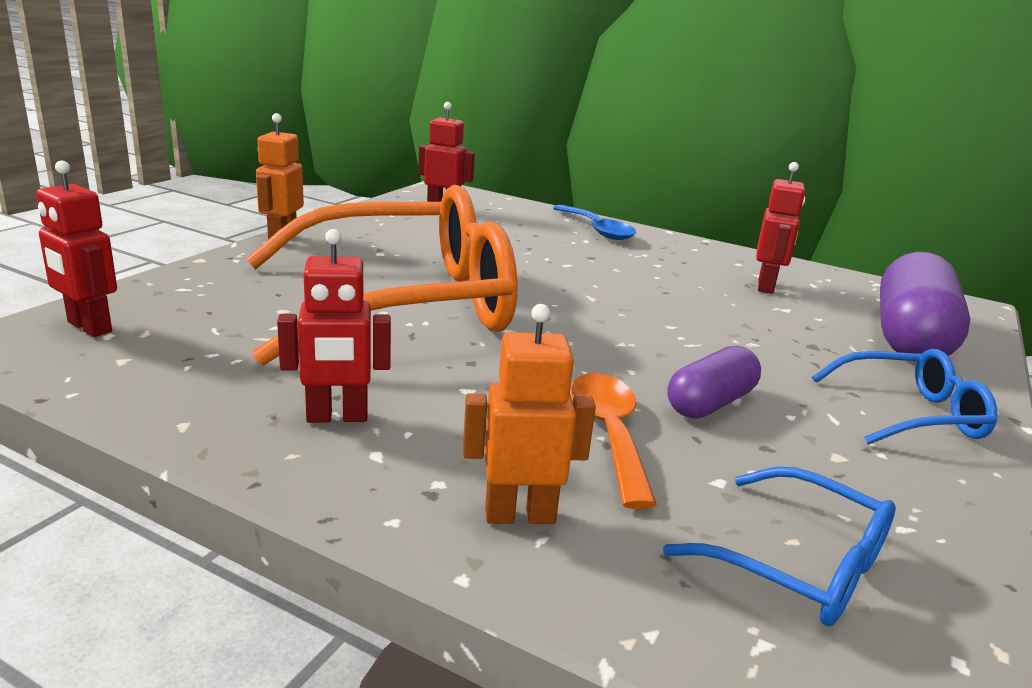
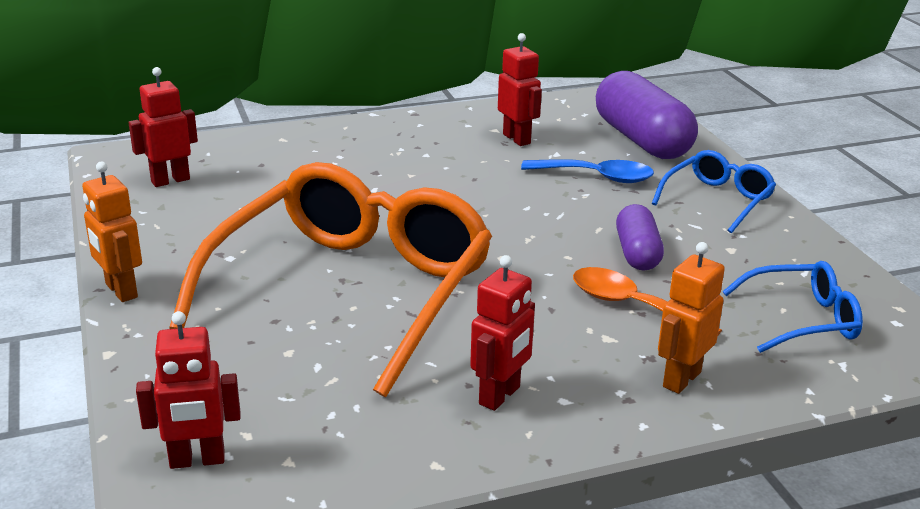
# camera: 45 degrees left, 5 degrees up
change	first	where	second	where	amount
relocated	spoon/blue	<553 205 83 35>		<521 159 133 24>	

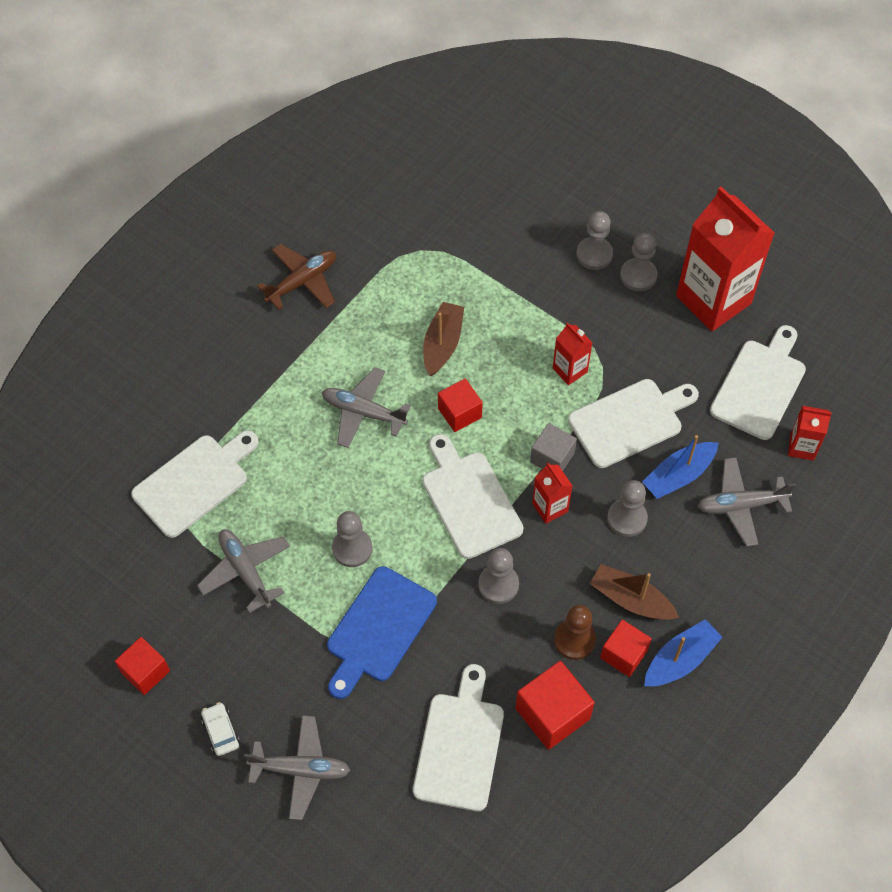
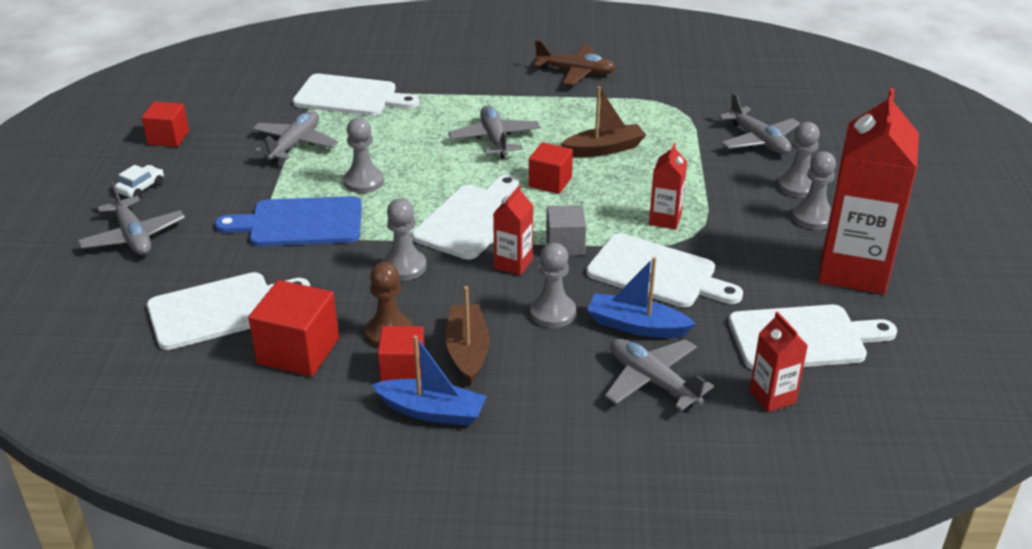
# camera: 55 degrees right, 25 degrees down
change	first	where	second	where	amount
appeared			plane/grey	<719 93 81 61>	

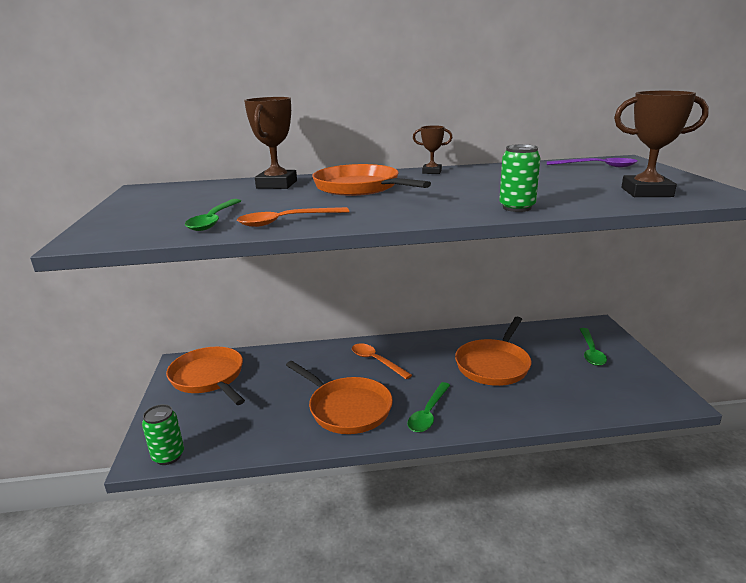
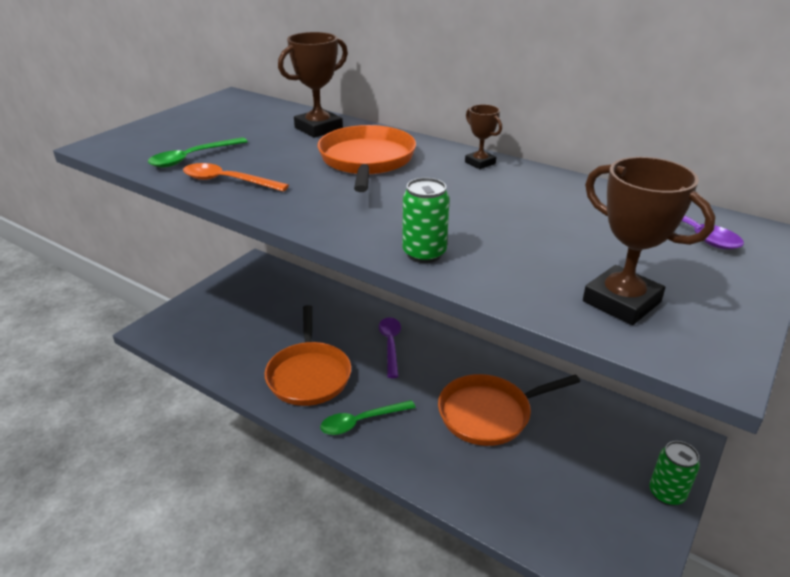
# camera: 40 degrees right, 10 degrees up
change	first	where	second	where	amount
missing	pan/orange	<166 347 79 58>			
missing	spoon/green	<580 328 27 38>			
relocated	can/green	<142 404 42 61>		<649 441 51 65>	
colour	spoon/orange	<352 343 60 36>	spoon/purple	<379 317 22 61>	

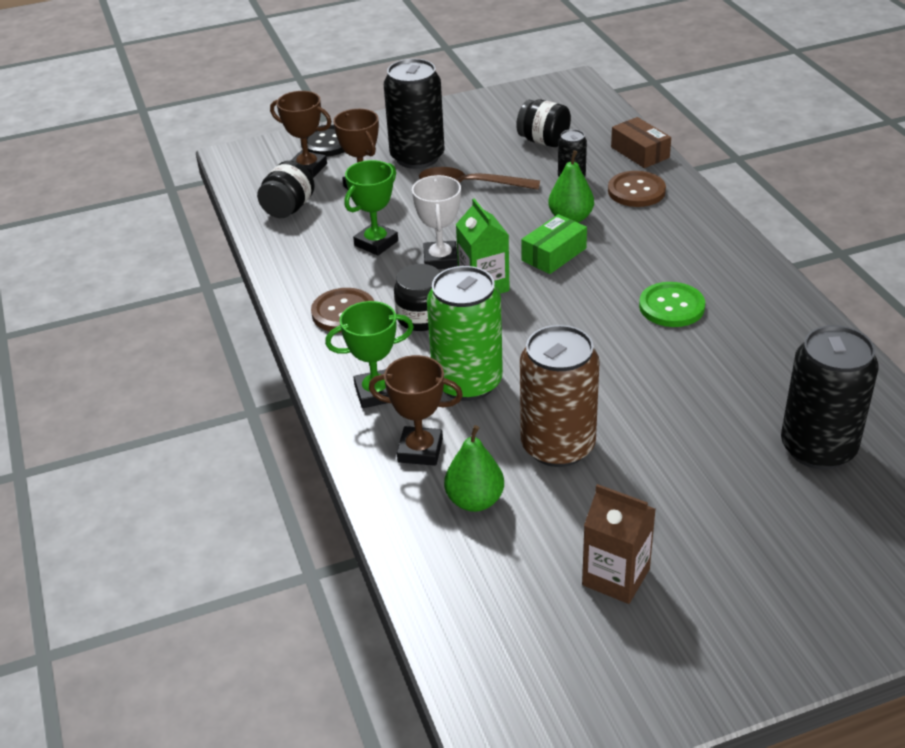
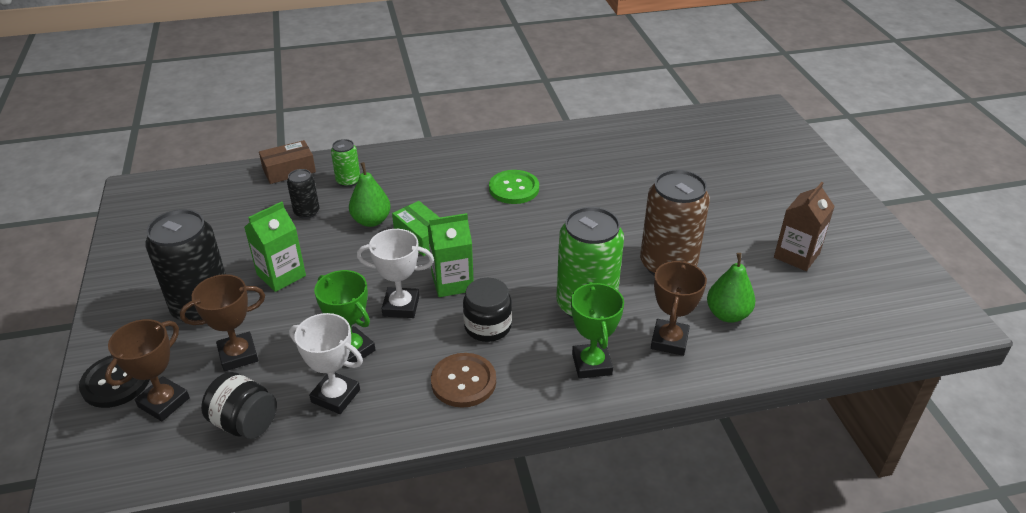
# camera: 85 degrees left, 0 degrees up
change	first	where	second	where	amount
missing	jar/black	<516 100 55 47>			
missing	can/black	<781 325 98 144>			
appeared			trophy/white	<289 313 74 101>	
exchanged	spoon/brown	<419 167 121 23>	carton/green	<244 202 62 90>	
exchanged	button/brown	<608 171 58 36>	can/green	<331 139 29 48>	

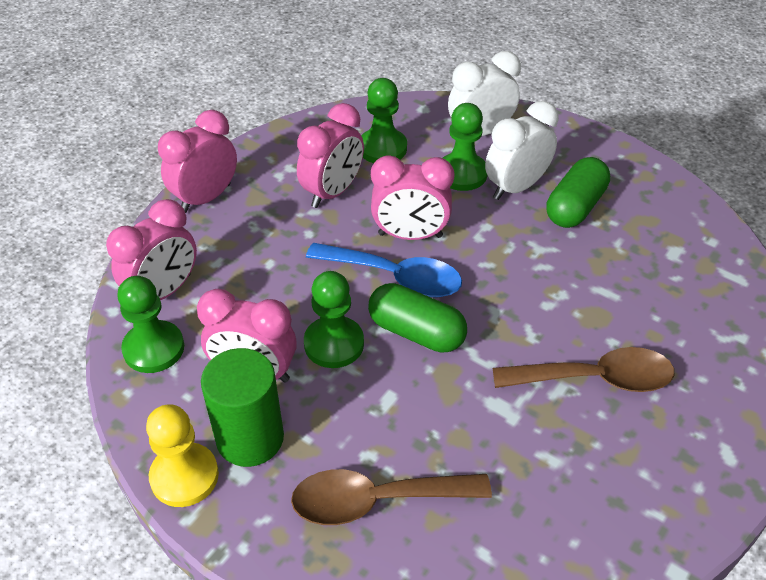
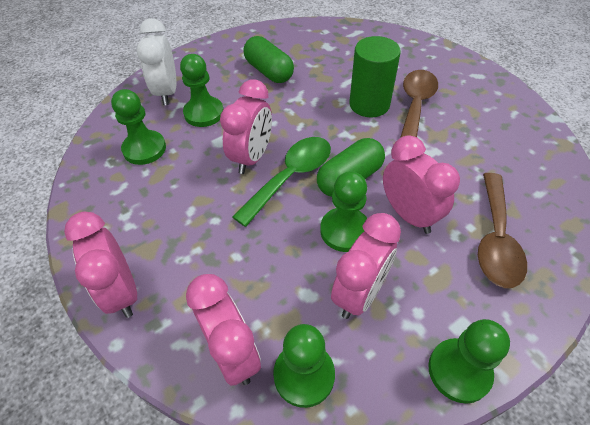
# camera: 70 degrees left, 5 degrees up
change	first	where	second	where	amount
missing	clock/white	<485 101 74 99>			
relocated	cylinder/green	<201 348 83 119>		<349 36 52 82>	
relocated	clock/pink	<297 103 67 105>		<383 135 77 99>	
colour	pawn/yellow	<146 404 73 103>	pawn/green	<428 319 82 85>	
colour	spoon/blue	<306 243 156 54>	spoon/green	<232 137 99 90>	

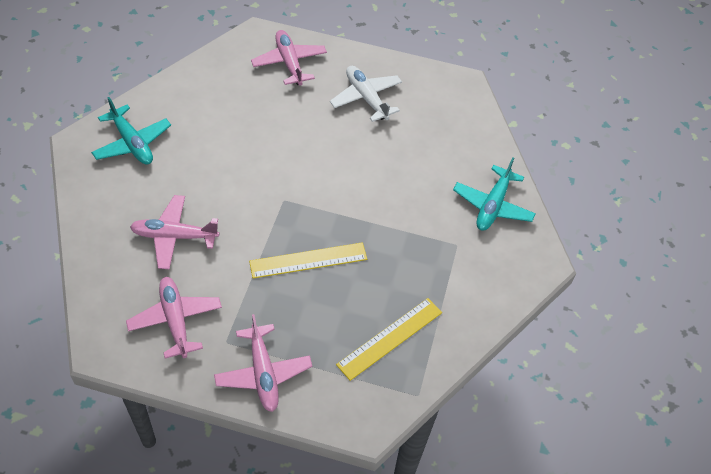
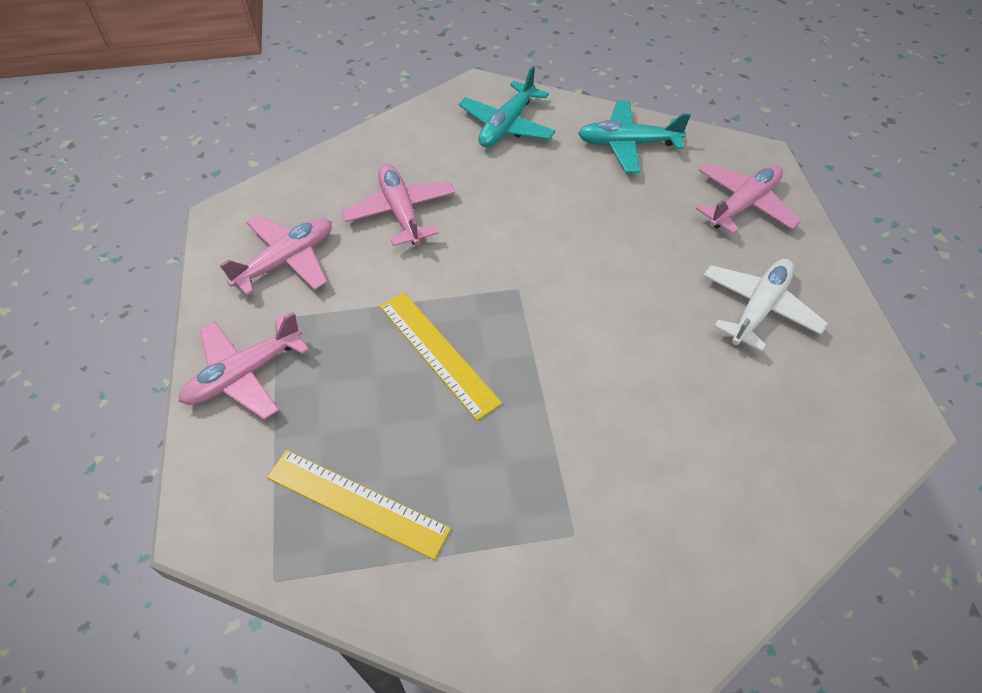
# camera: 70 degrees right, 0 degrees up
change	first	where	second	where	amount
relocated	plane/turquoise	<453 157 83 74>		<578 101 113 72>	

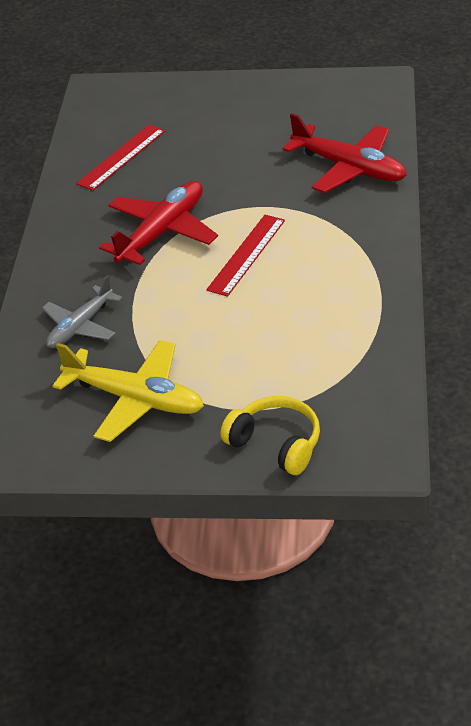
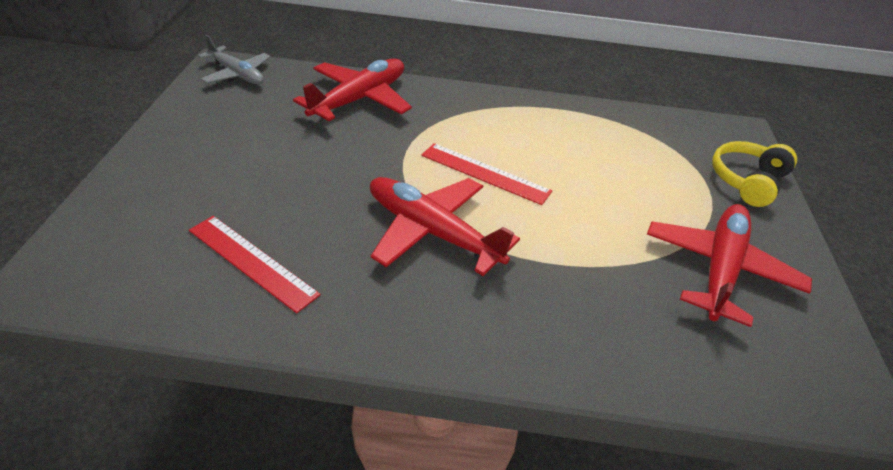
# camera: 95 degrees left, 0 degrees up
change	first	where	second	where	amount
relocated	plane/grey	<42 275 80 73>		<198 35 73 49>	
colour	plane/yellow	<53 340 151 102>	plane/red	<647 204 165 123>	

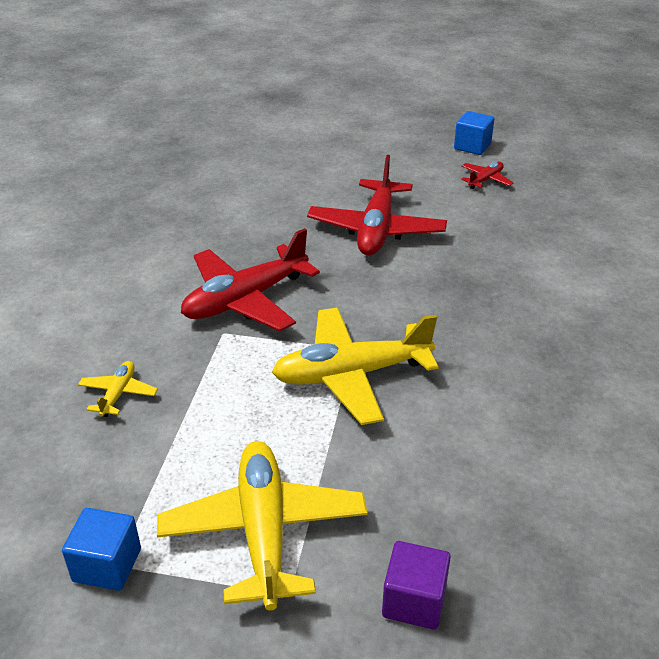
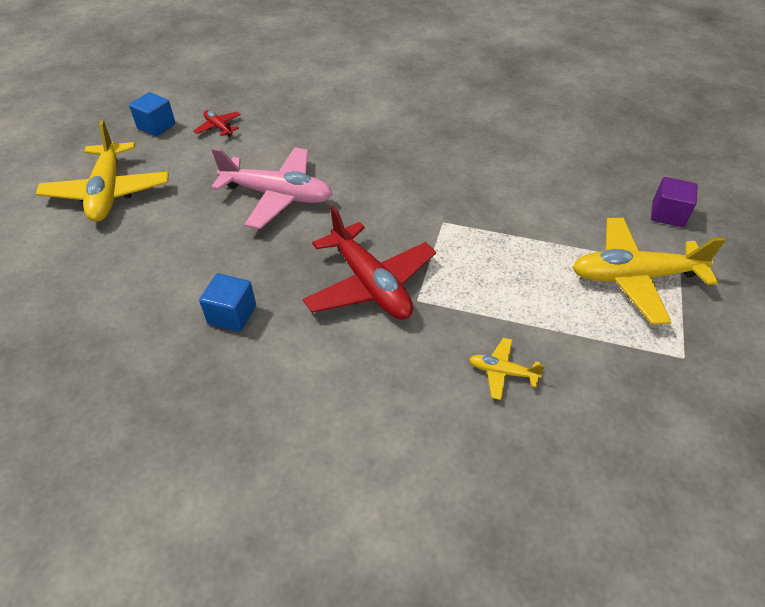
# camera: 85 degrees left, 10 degrees up
change	first	where	second	where	amount
relocated	cube/blue	<62 508 79 83>		<199 273 57 59>	
relocated	plane/yellow	<272 308 167 117>		<35 120 134 102>	
colour	plane/red	<307 155 140 100>	plane/pink	<211 147 121 82>	

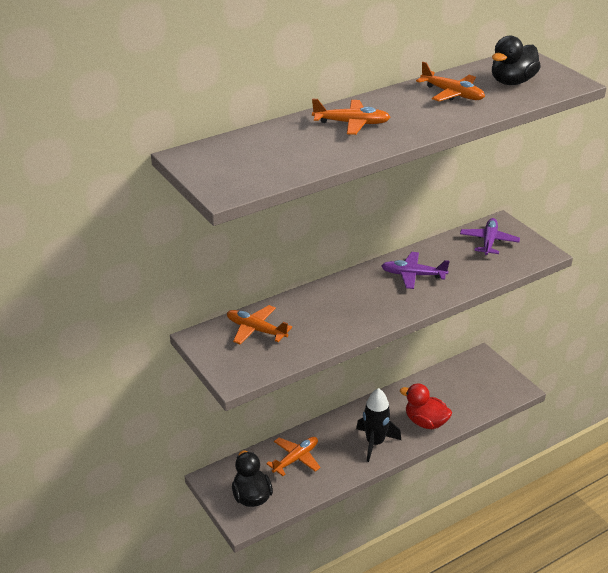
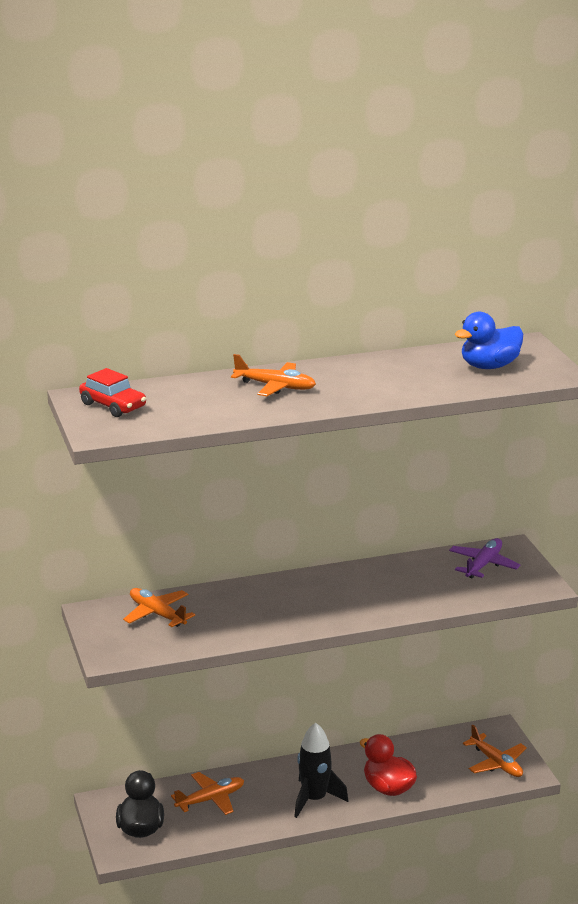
# camera: 15 degrees right, 10 degrees down
change	first	where	second	where	amount
missing	plane/purple	<382 252 68 37>			
appeared			car/red	<79 368 67 49>	
relocated	plane/orange	<416 62 69 39>		<463 725 64 52>	
colour	duck/black	<492 35 49 50>	duck/blue	<455 312 68 57>	

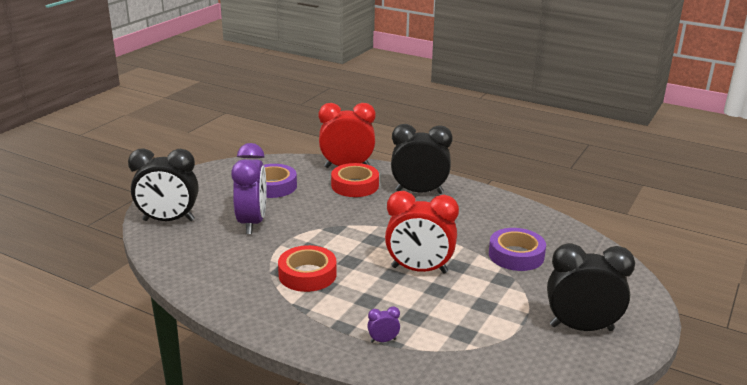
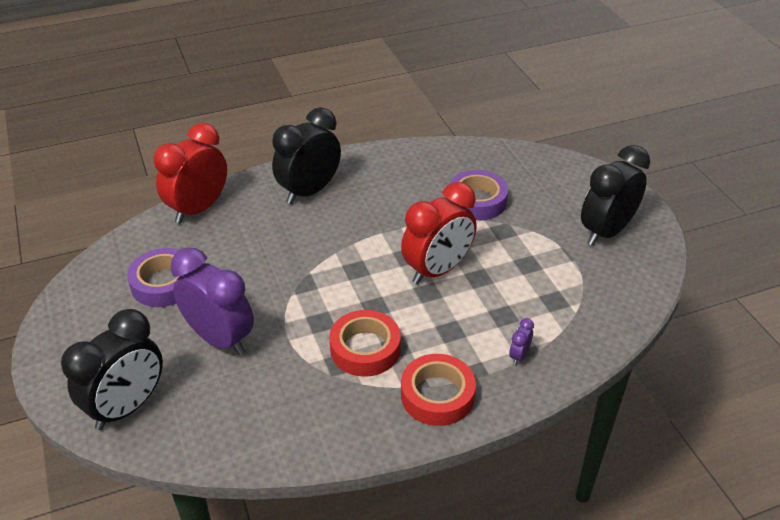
# camera: 50 degrees left, 15 degrees up
change	first	where	second	where	amount
relocated	tape/red	<331 163 48 34>		<401 354 75 72>	

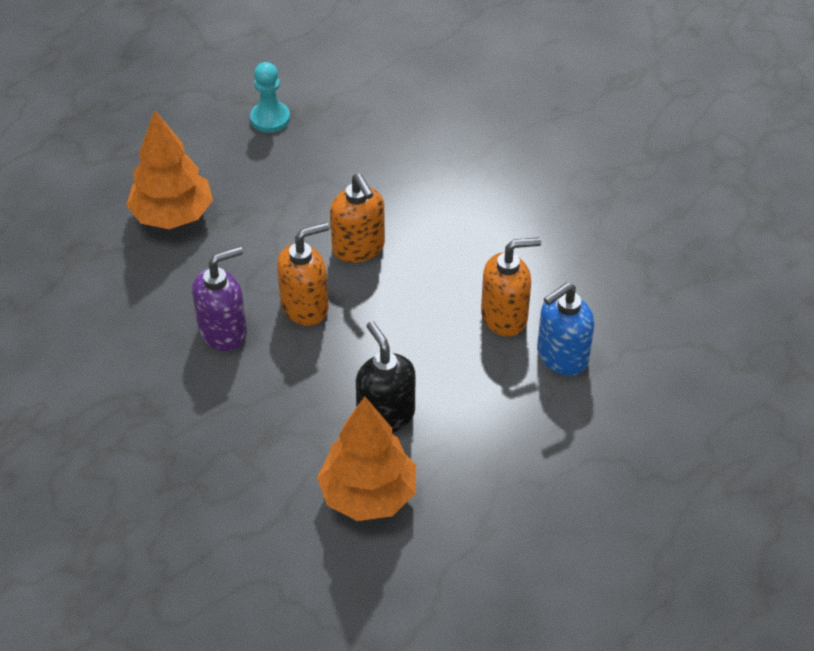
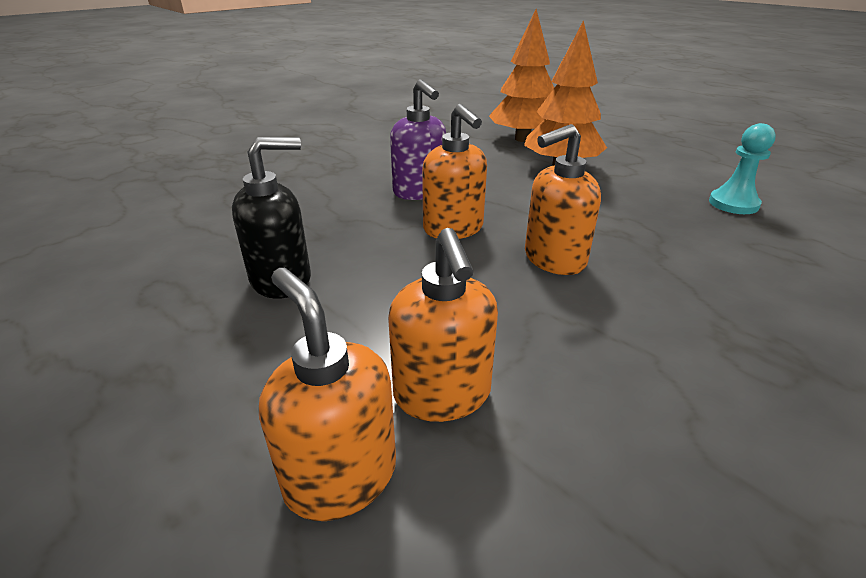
# camera: 90 degrees right, 15 degrees down
change	first	where	second	where	amount
relocated	tree/orange	<317 397 99 124>		<489 9 65 133>	
colour	soap dispenser/blue	<537 283 57 93>	soap dispenser/orange	<259 268 137 253>	

